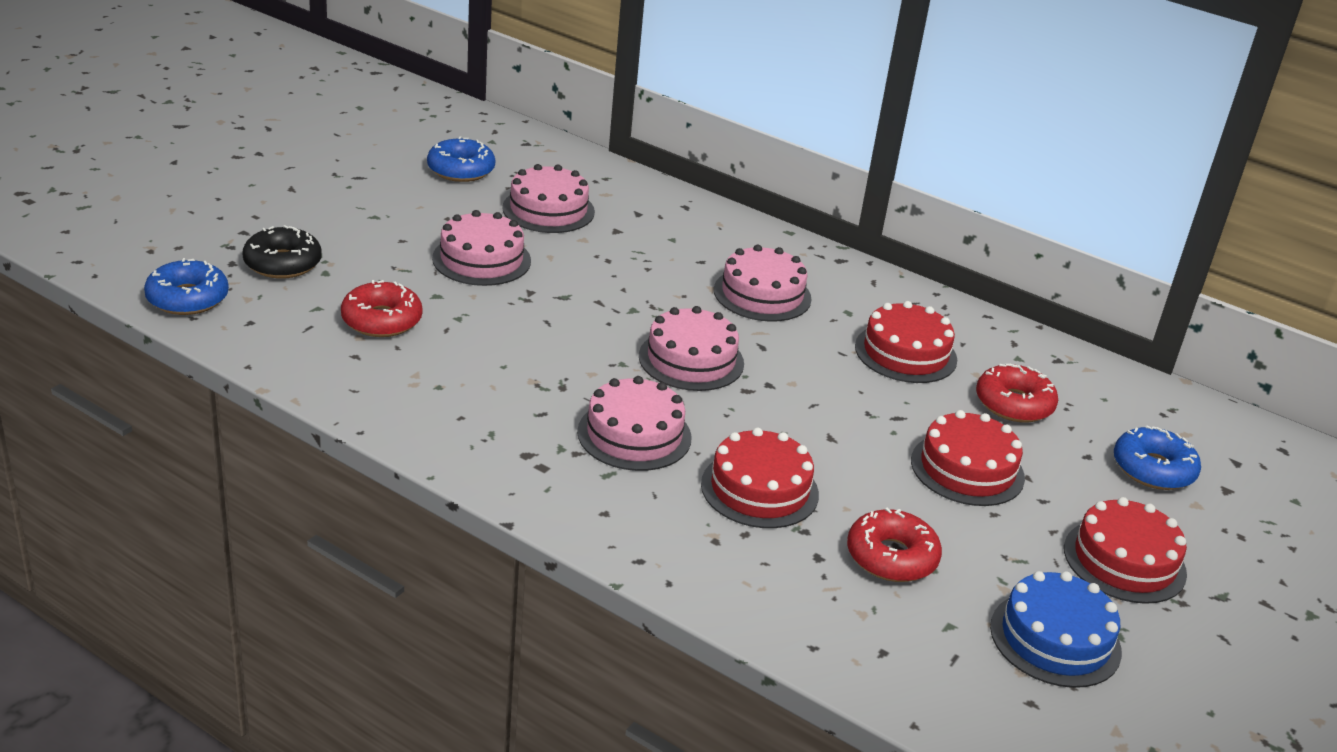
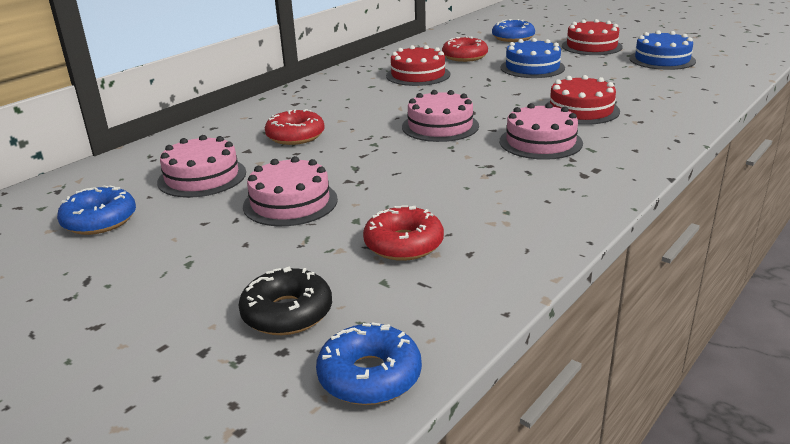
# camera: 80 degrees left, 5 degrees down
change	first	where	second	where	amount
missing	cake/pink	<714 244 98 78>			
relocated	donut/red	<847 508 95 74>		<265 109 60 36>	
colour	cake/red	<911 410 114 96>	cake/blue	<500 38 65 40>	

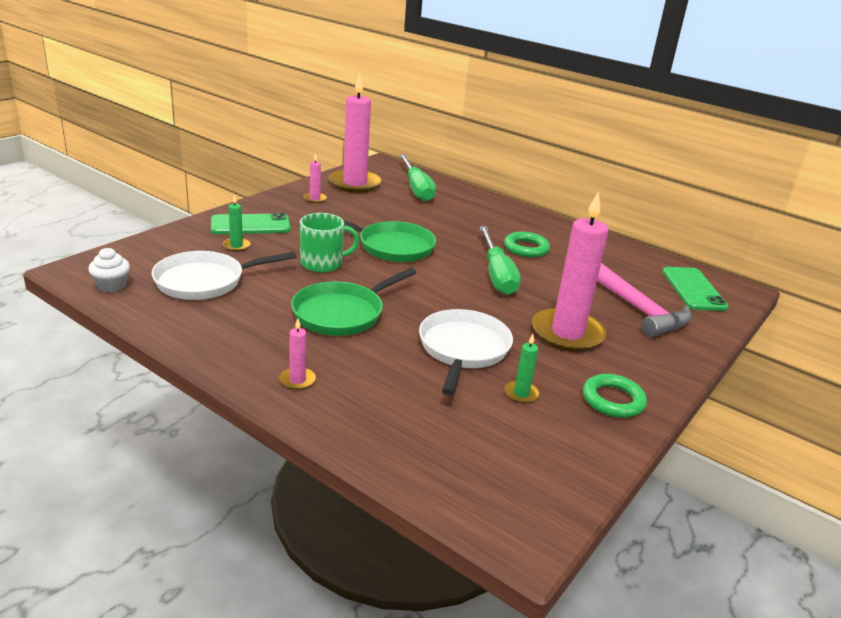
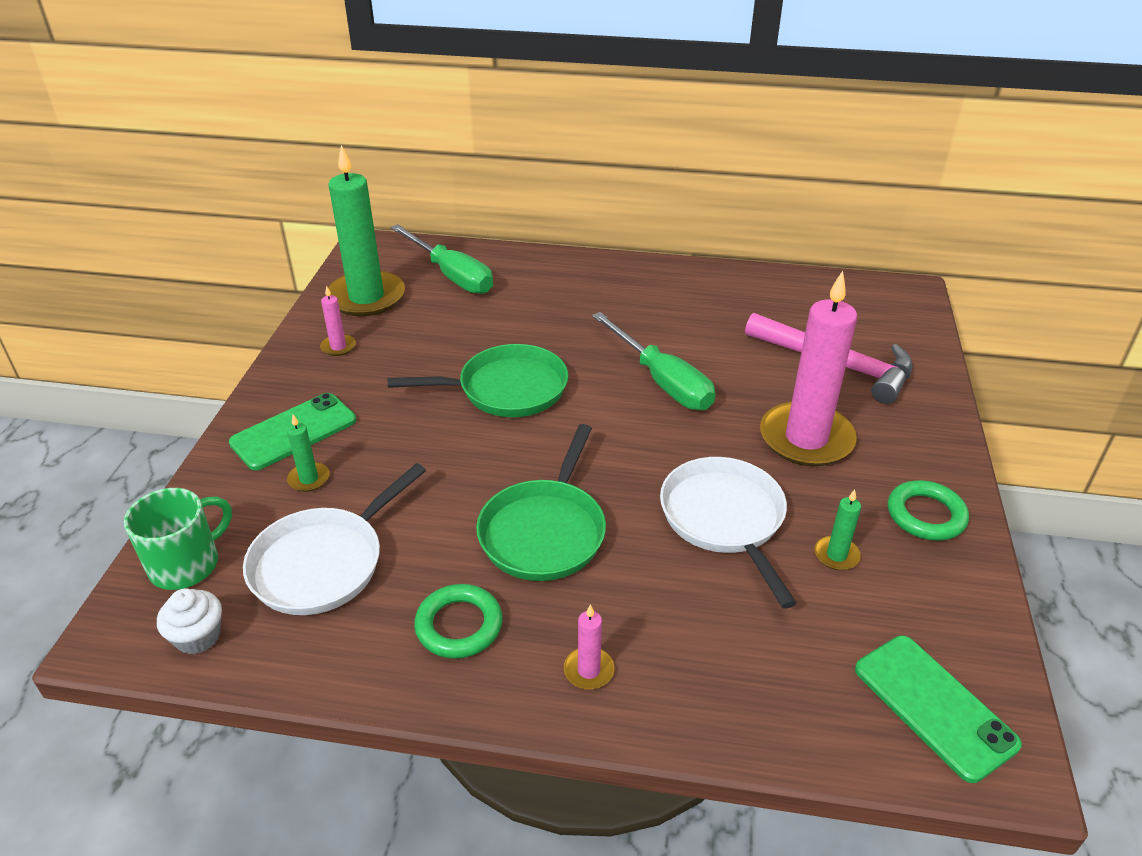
# camera: 25 degrees left, 10 degrees up
change	first	where	second	where	amount
relocated	mug/green	<300 213 60 60>		<124 488 108 102>	
relocated	ring/green	<504 232 46 25>		<414 584 89 75>	
relocated	phone/green	<662 267 66 44>		<855 636 167 147>	
colour	candle/pink	<328 74 54 119>	candle/green	<328 145 77 171>	

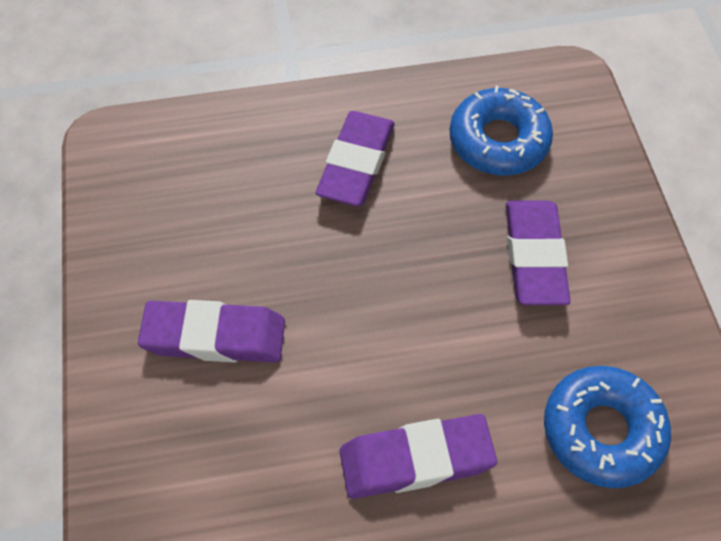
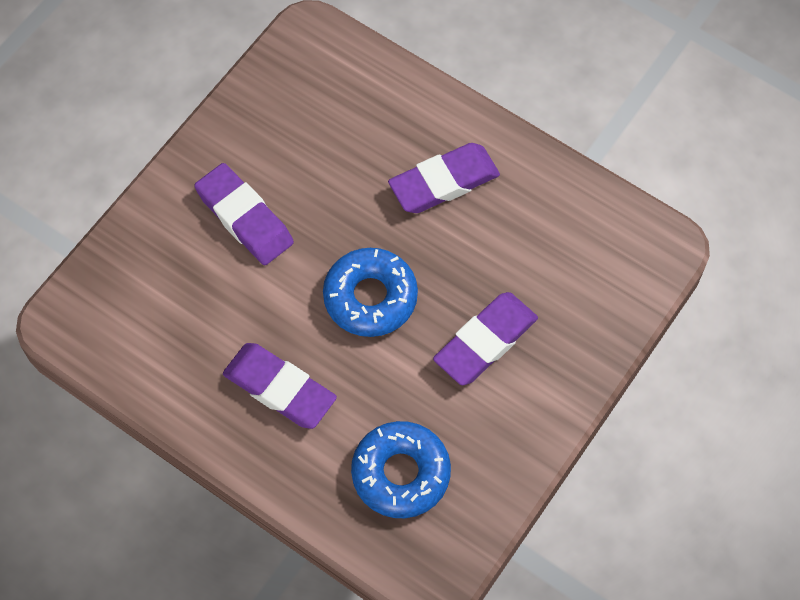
# camera: 45 degrees right, 5 degrees up
change	first	where	second	where	amount
relocated	donut/blue	<450 86 103 89>		<323 248 95 89>	

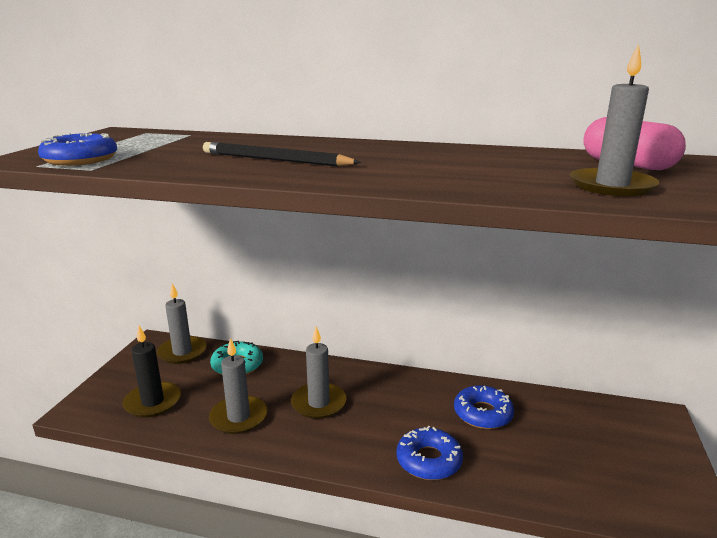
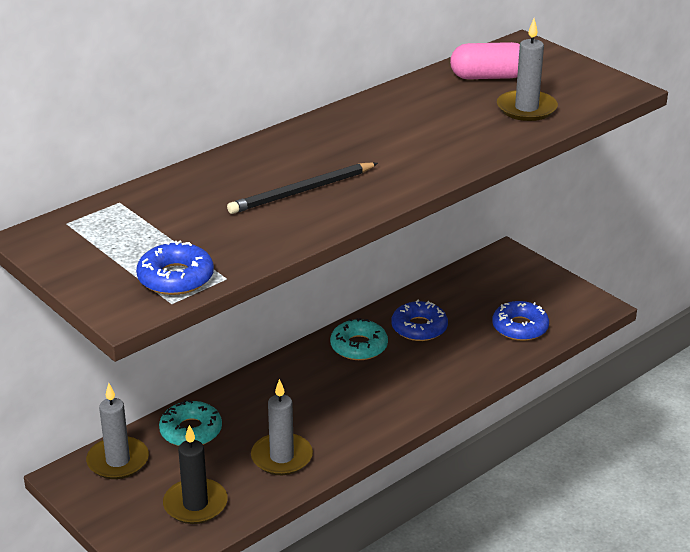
# camera: 55 degrees left, 10 degrees up
change	first	where	second	where	amount
missing	candle/grey	<291 326 55 93>			
appeared			donut/turquoise	<330 318 58 42>	
relocated	donut/blue	<396 426 67 54>		<492 301 57 40>	

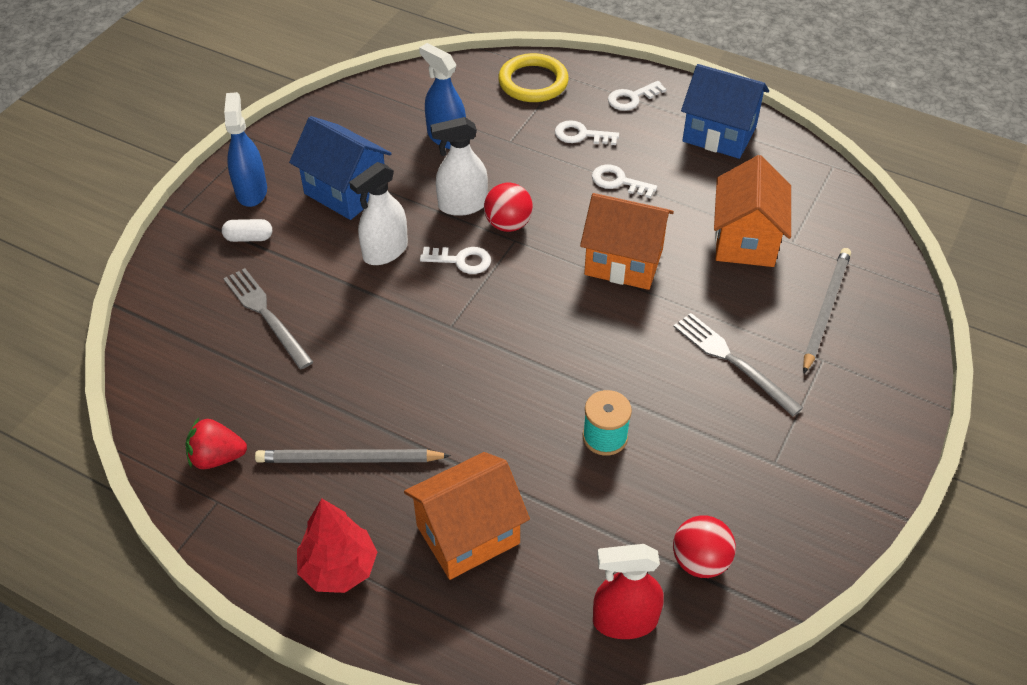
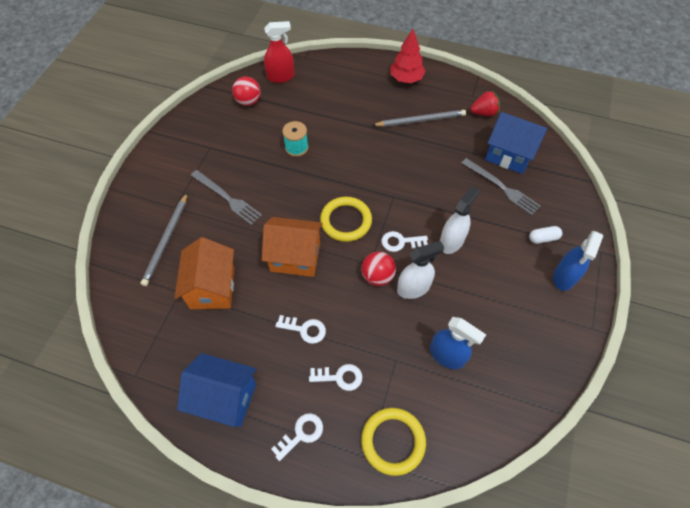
# camera: 170 degrees right, 10 degrees up
change	first	where	second	where	amount
missing	house/orange	<404 452 126 128>			
appeared			ring/yellow	<320 197 52 45>	
relocated	house/blue	<289 116 103 104>		<485 112 62 62>	
spun	spray bottle/blue	<224 92 43 115>		<553 231 50 60>	45 degrees clockwise

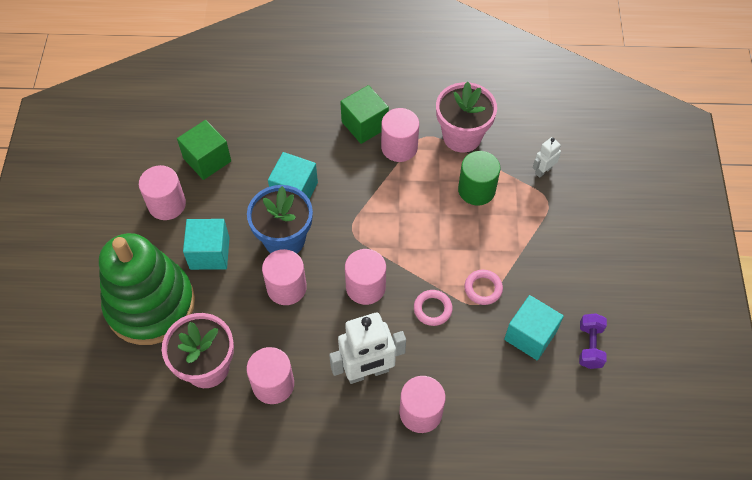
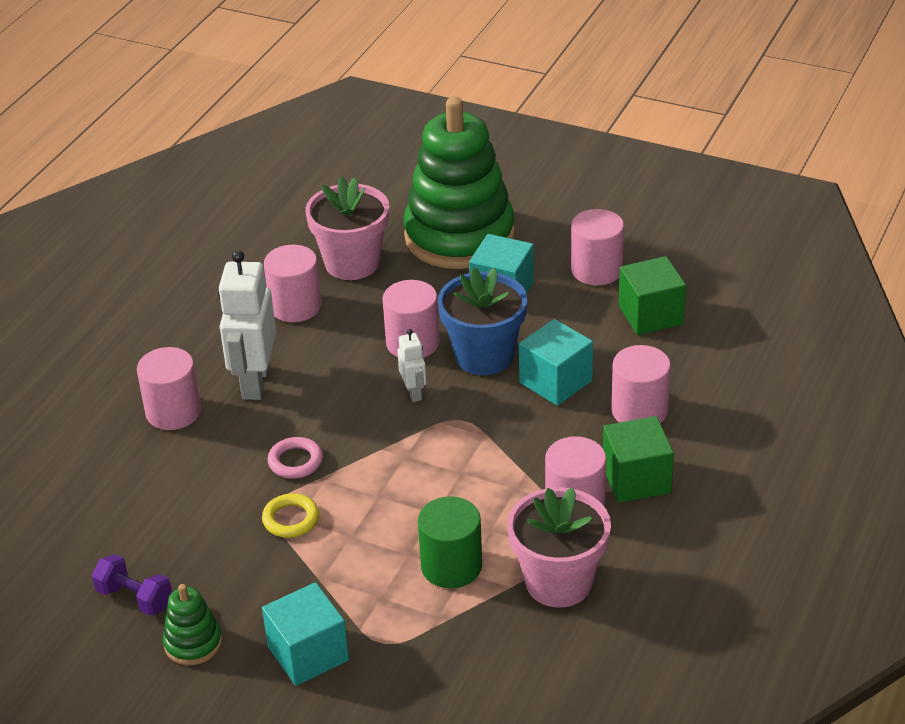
# camera: 115 degrees right, 20 degrees down
change	first	where	second	where	amount
appeared			stacking toy/green	<163 584 59 81>	
relocated	cylinder/pink	<345 249 41 56>		<611 345 60 78>	
relocated	cube/turquoise	<504 295 60 66>		<262 582 87 104>	
relocated	robot/white	<533 137 28 41>		<397 329 29 73>	
colour	ring/pink	<464 270 39 35>	ring/yellow	<262 494 57 44>	

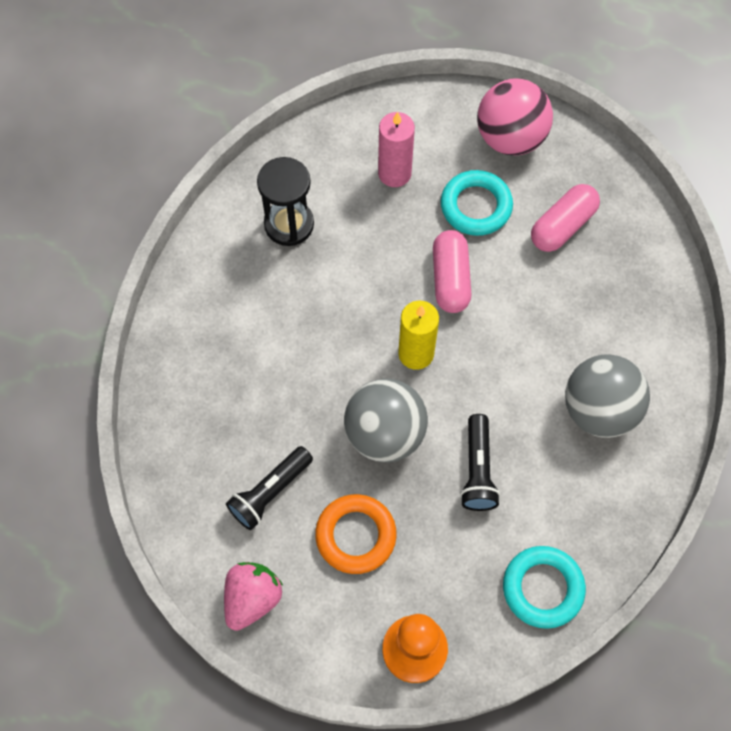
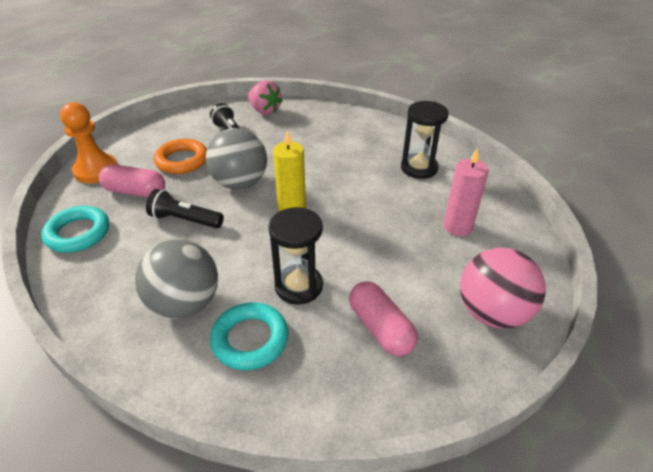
# camera: 105 degrees right, 25 degrees down
change	first	where	second	where	amount
appeared			hourglass/black	<269 207 54 98>	
relocated	strawberry/pink	<224 562 59 69>		<248 80 35 35>	
relocated	capsule/pink	<433 230 39 83>		<99 164 66 34>	
relocated	ring/turquoise	<441 170 72 66>		<210 302 79 68>	

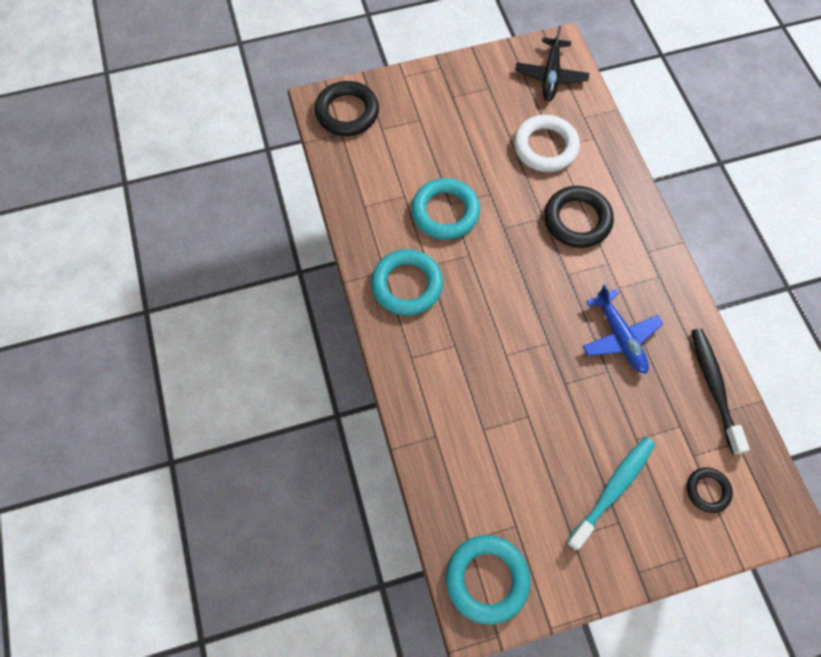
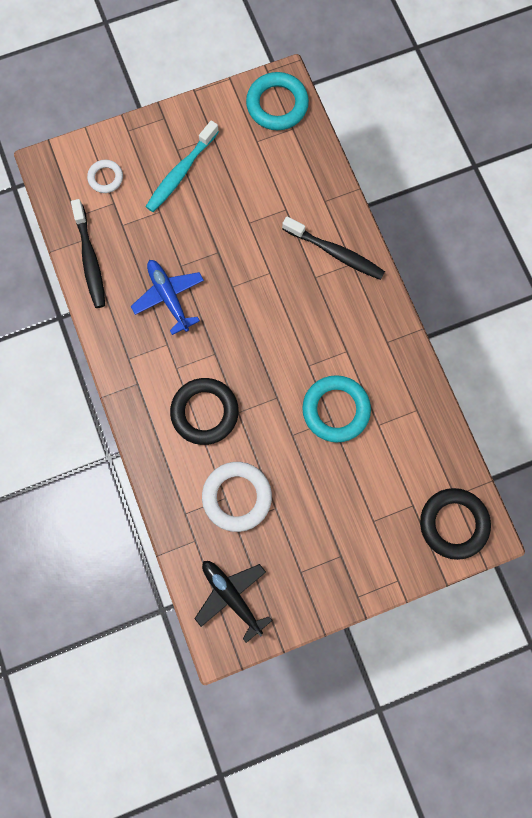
# camera: 175 degrees right, 10 degrees up
change	first	where	second	where	amount
missing	ring/turquoise	<371 249 72 67>			
appeared			toothbrush/black	<282 216 103 64>	
colour	ring/black	<687 467 46 46>	ring/white	<87 160 36 33>	
spun	plane/black	<515 26 74 75>		<195 561 77 82>	45 degrees counterclockwise

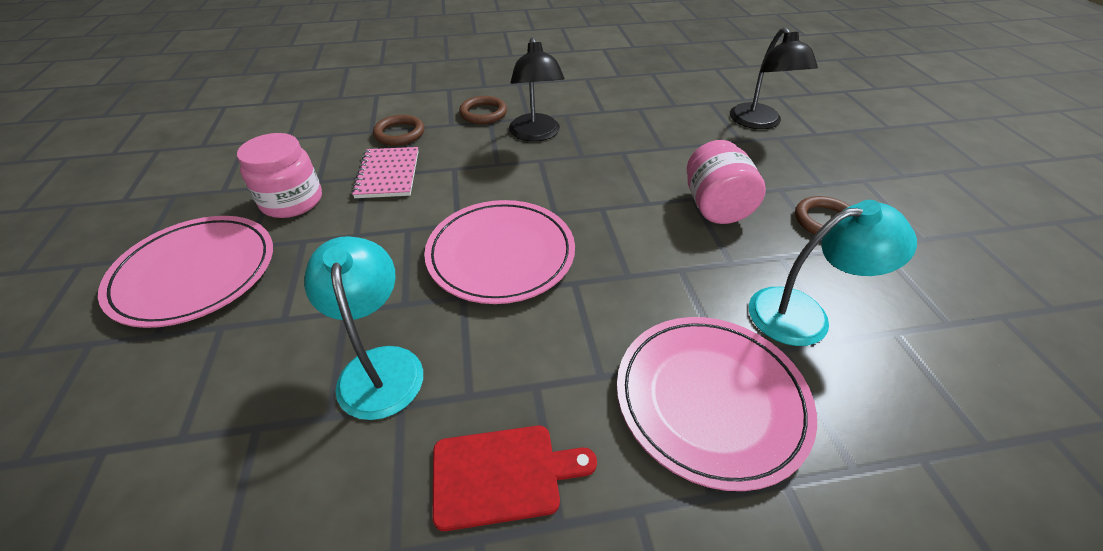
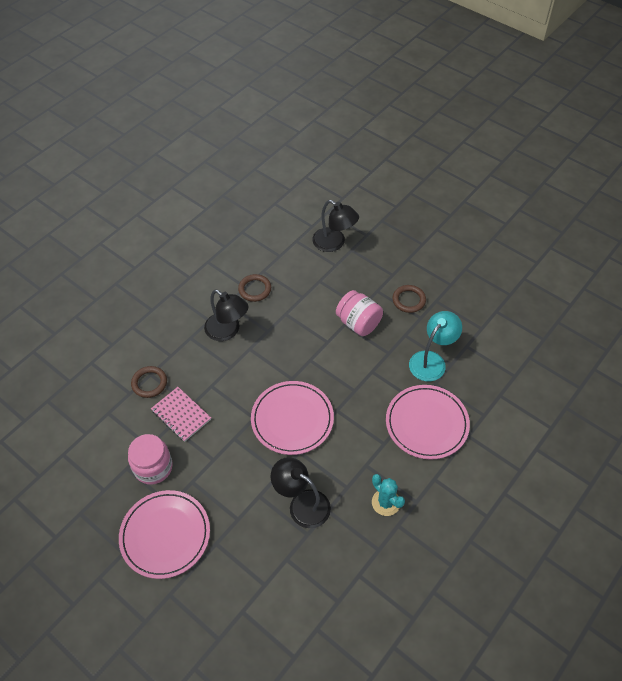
# camera: 40 degrees left, 10 degrees up
change	first	where	second	where	amount
relocated	ring/brown	<459 96 48 28>		<238 274 33 28>	
exchanged	cutting board/red	<432 425 165 106>	cactus/turquoise	<372 474 33 42>	
colour	lamp/turquoise	<304 236 119 184>	lamp/black	<271 457 60 71>	

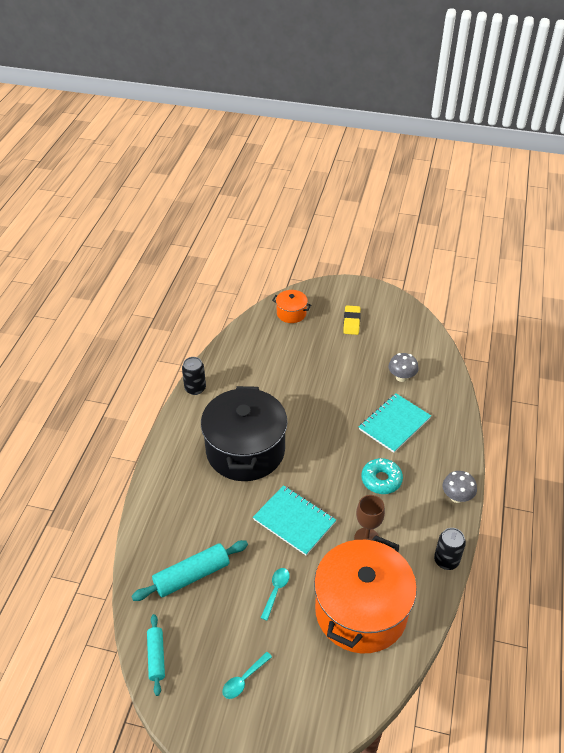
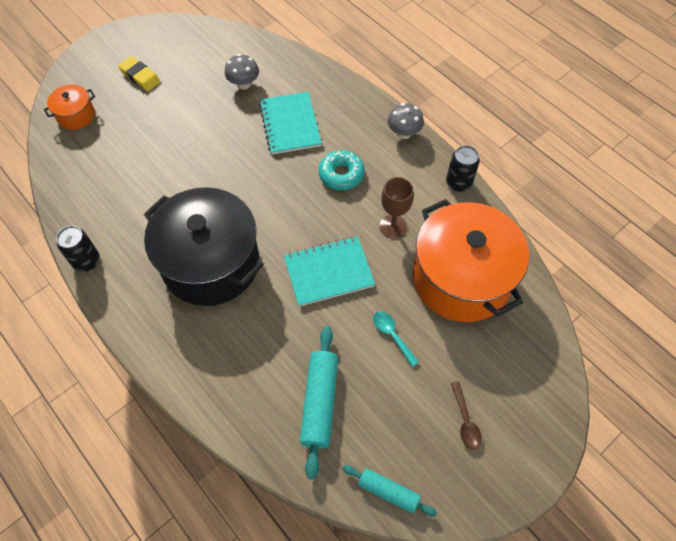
# camera: 55 degrees left, 15 degrees up
change	first	where	second	where	amount
colour	spoon/turquoise	<222 652 50 47>	spoon/brown	<451 382 31 68>	

